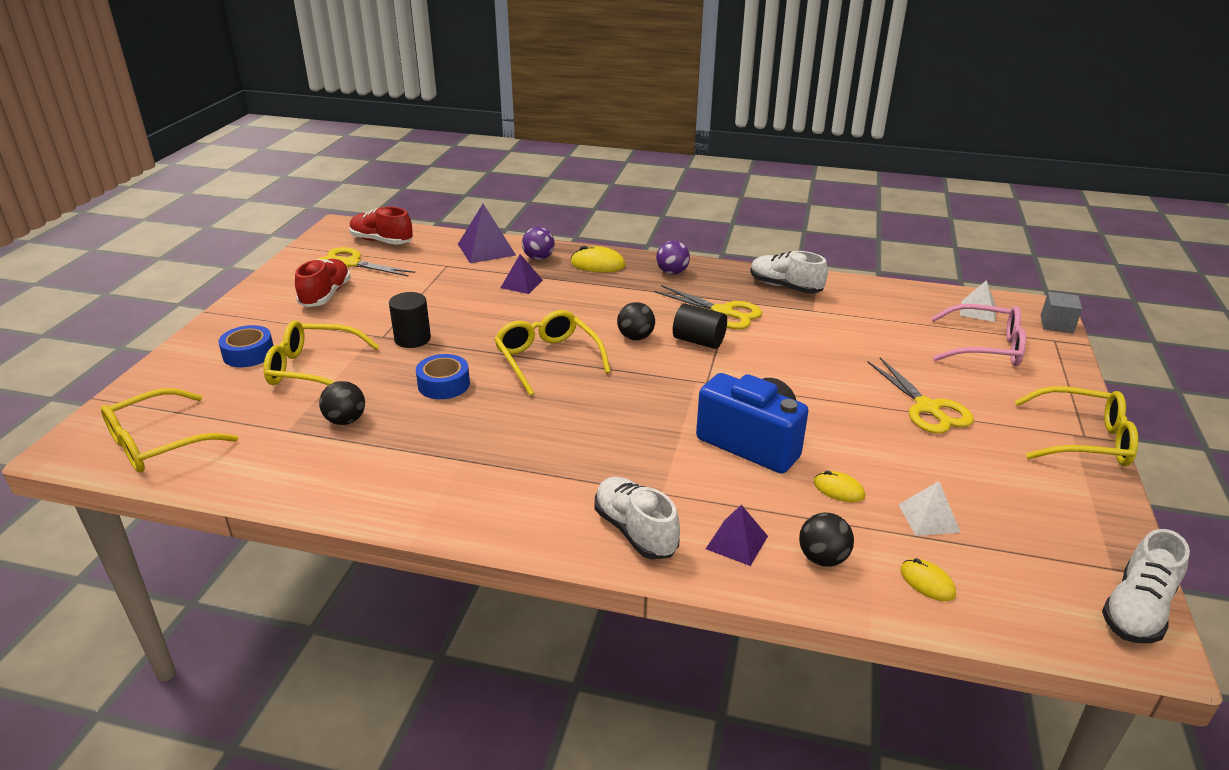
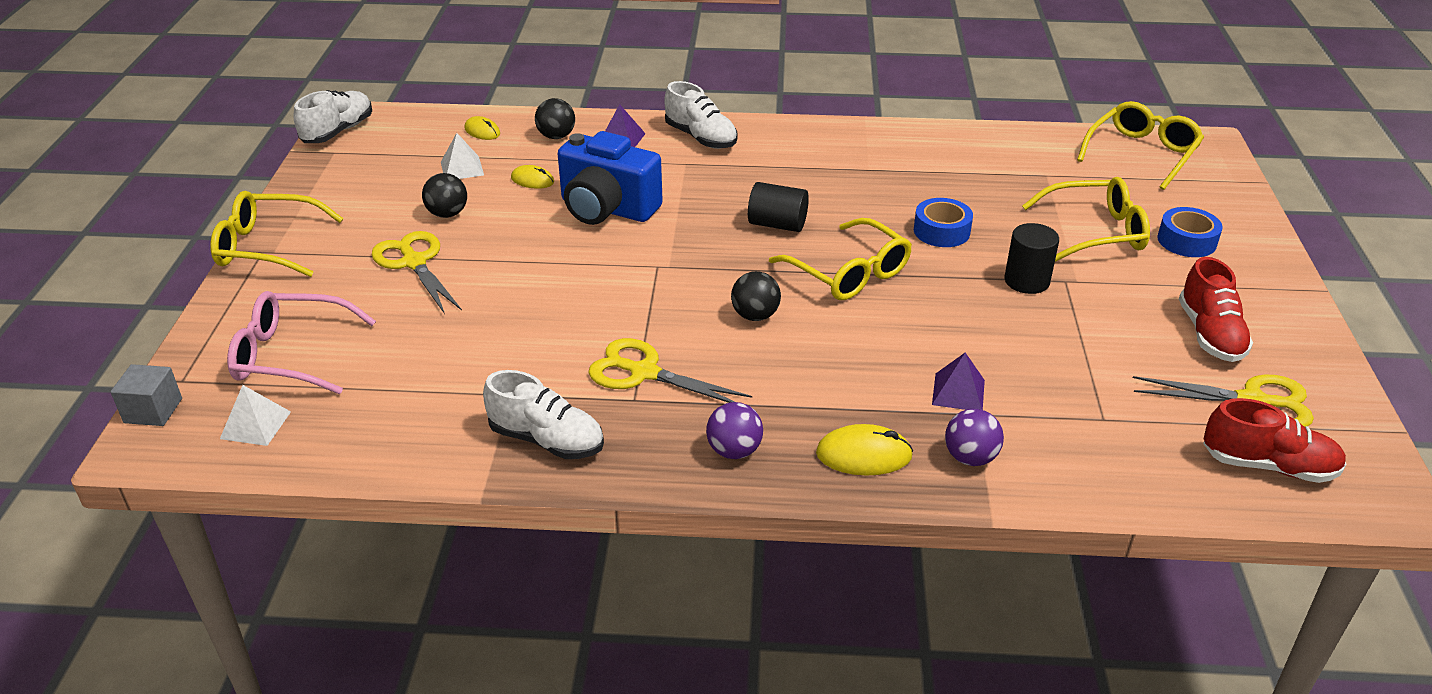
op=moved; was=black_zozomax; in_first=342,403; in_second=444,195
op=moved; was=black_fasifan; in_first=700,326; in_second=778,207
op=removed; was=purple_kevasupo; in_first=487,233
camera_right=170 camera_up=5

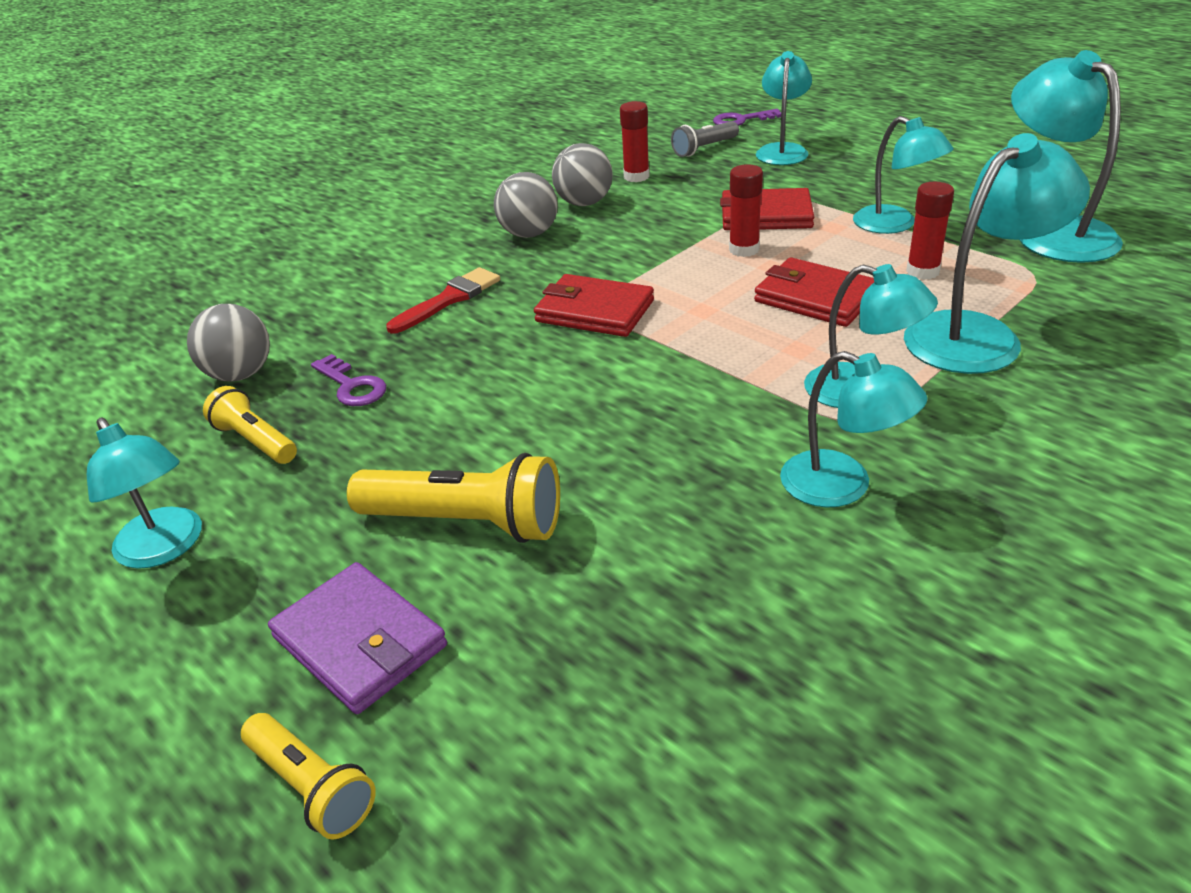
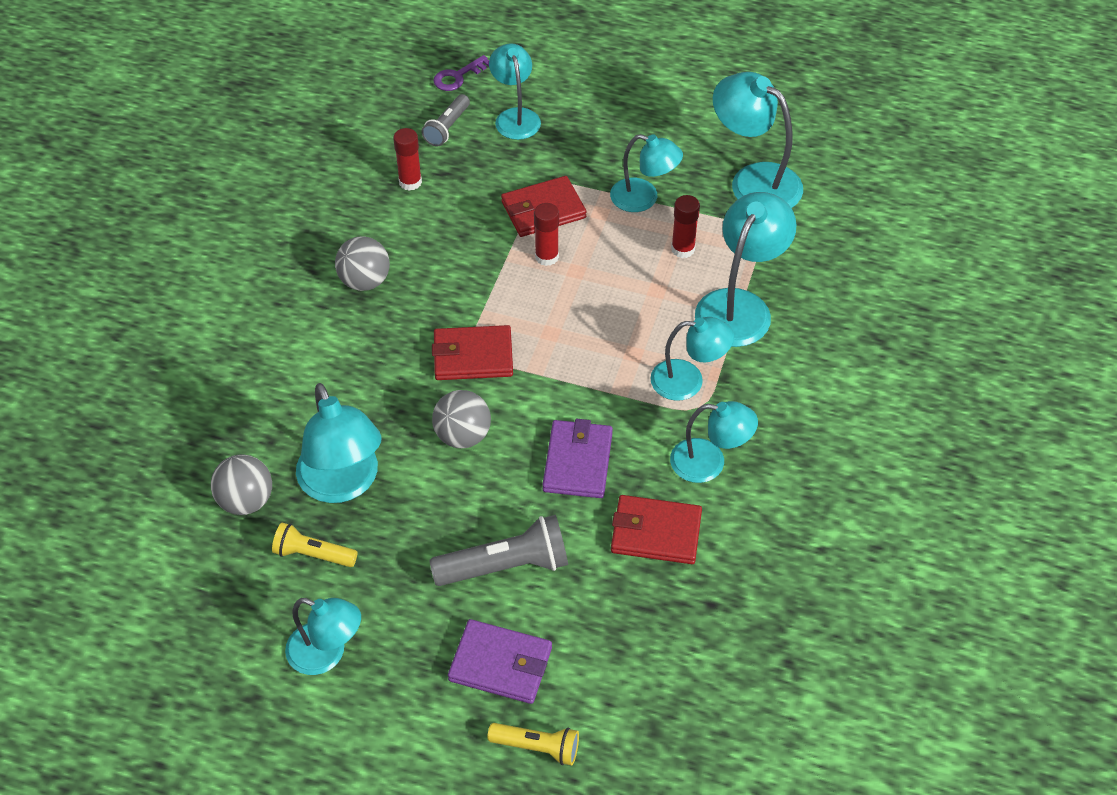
op=replaced; was=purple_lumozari; now=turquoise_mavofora; in_first=348,380; in_second=339,443
op=recoloured; was=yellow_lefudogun; now=grey_lefudogun; in_first=453,498; in_second=498,550
op=moved; was=grey_zozomax; in_first=582,174; in_second=461,419
op=added; now=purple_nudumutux; in_second=577,458
op=moved; was=red_nudumutux; in_first=814,292; in_second=656,529
op=removed; was=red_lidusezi; in_first=443,300
camera_right=-30 camera_up=15

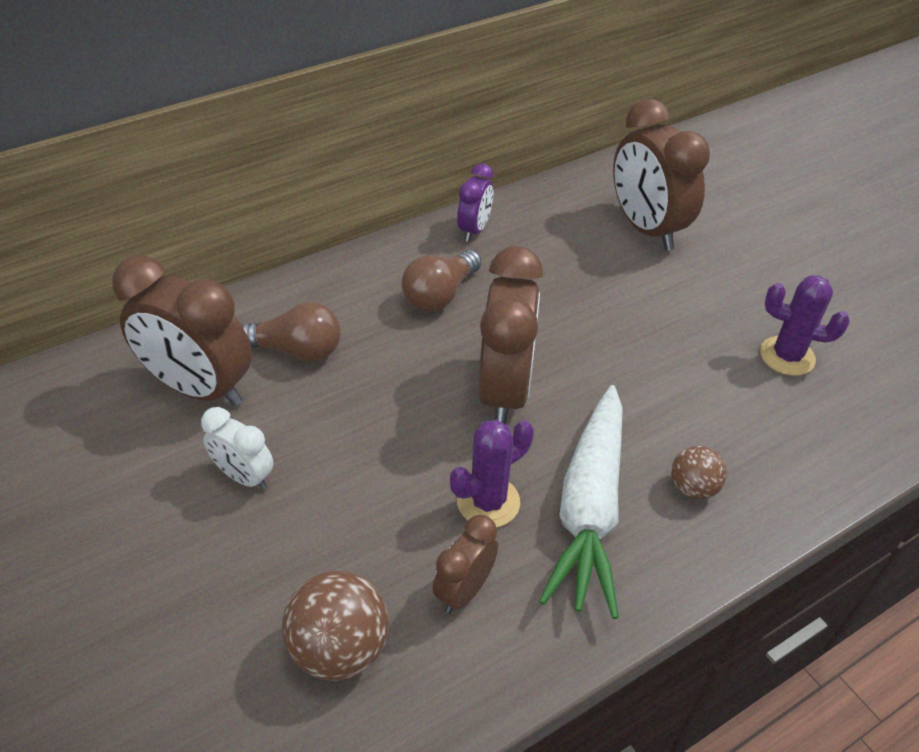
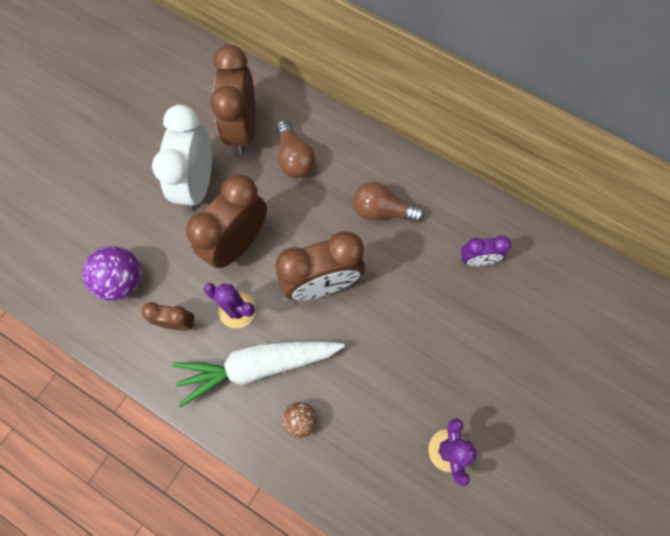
op=recoloured; was=brown_zozomax; now=purple_zozomax; in_first=335,626; in_second=112,273
op=resized; was=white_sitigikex; in_first=237,448; in_second=182,158; ratio=1.9
op=moved; was=brown_sitigikex; in_first=661,175; in_second=226,221
op=moved; was=purple_sitigikex; in_first=475,202; in_second=486,250
camera_right=65 camera_up=25

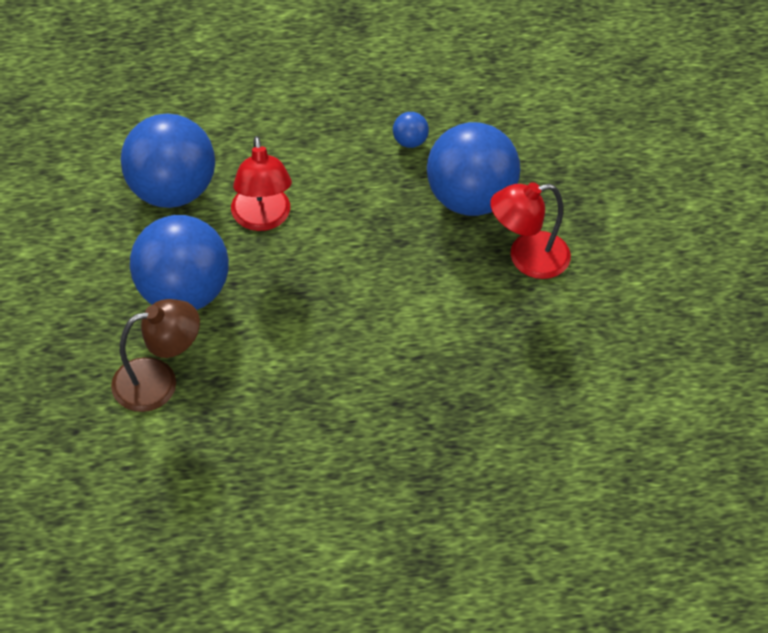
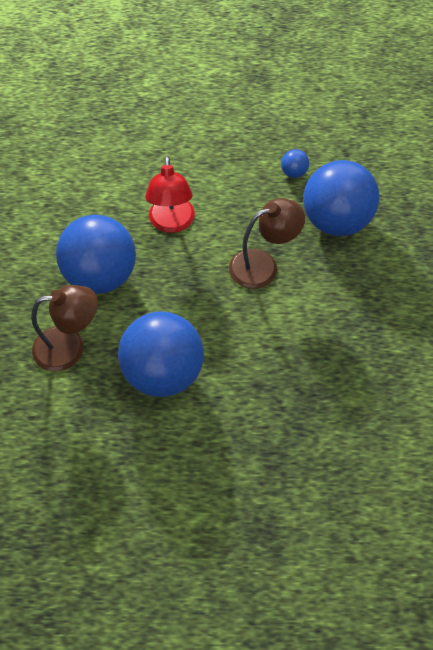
op=moved; was=blue_zozomax; in_first=168,160; in_second=161,354
op=added; now=brown_mavofora; in_second=267,243
op=removed; was=red_mavofora; in_first=530,230
camera_right=10 camera_up=5

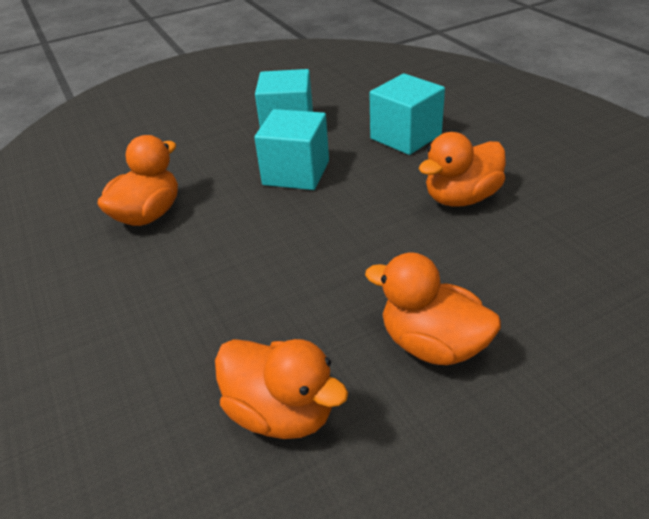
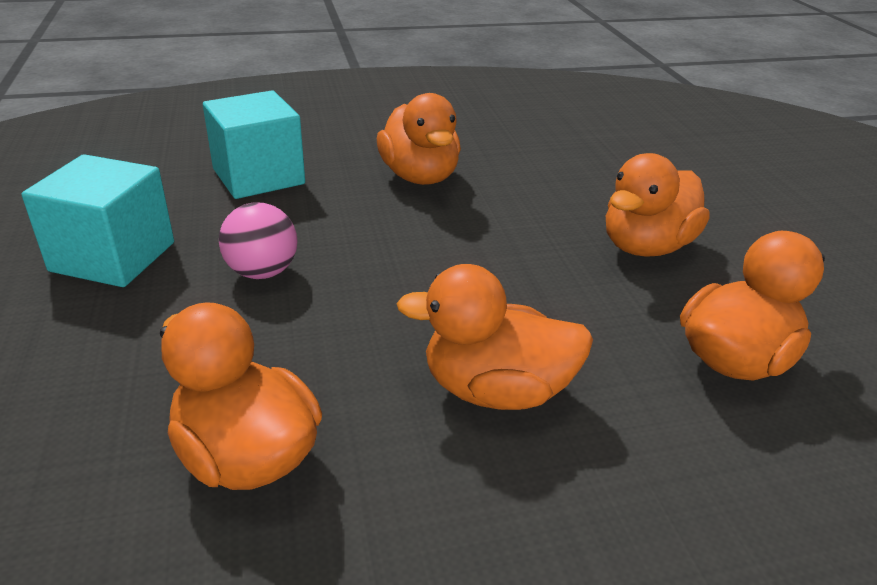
op=replaced; was=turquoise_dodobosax; now=pink_zozomax; in_first=291,149; in_second=258,240
op=added; now=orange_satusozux; in_second=494,337
camera_right=-80 camera_up=-5

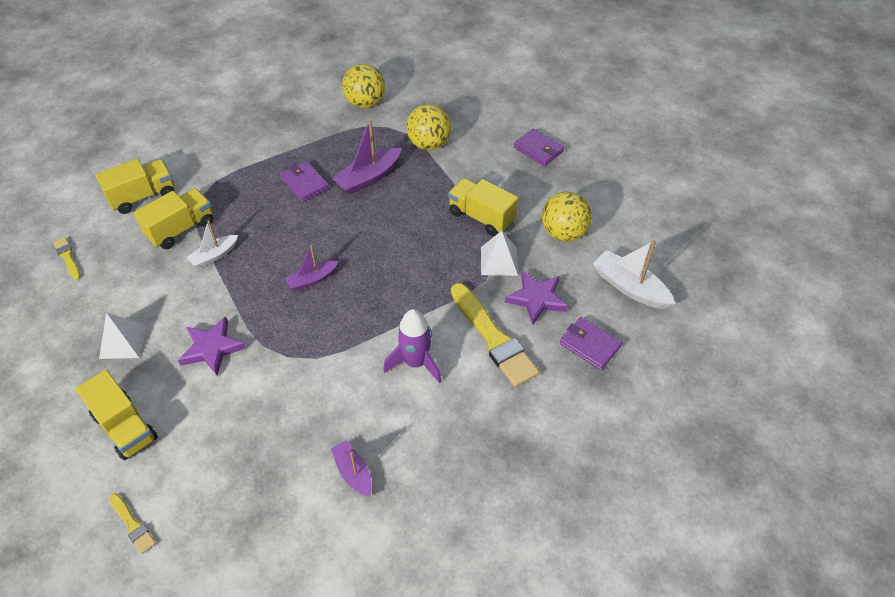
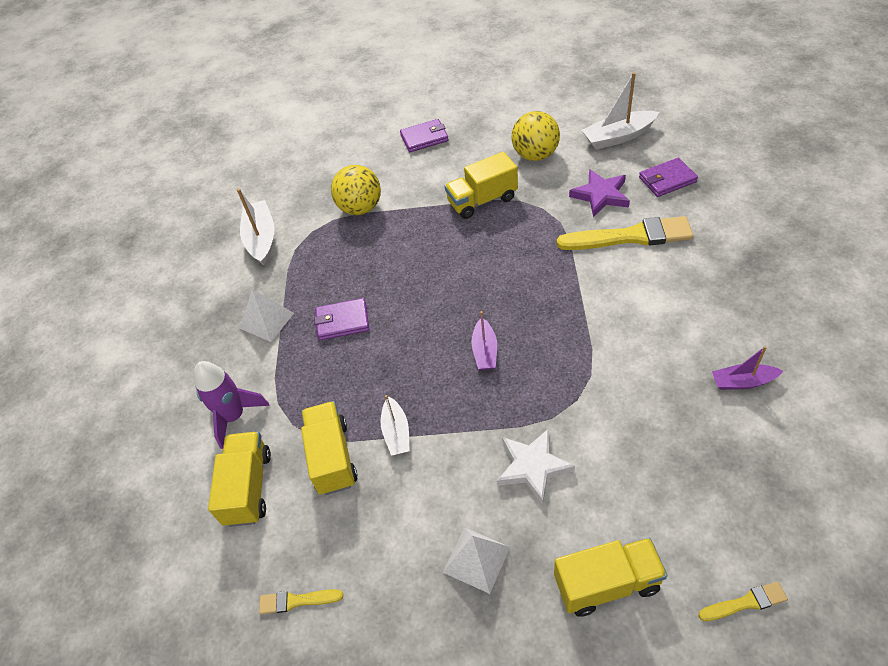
op=moved; was=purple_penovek; in_first=412,346; in_second=232,405
op=replaced; was=yellow_zozomax; now=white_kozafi; in_first=363,86; in_second=255,227
op=moved; was=white_kevasupo; in_first=499,253; in_second=267,315
op=recoloured; was=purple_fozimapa; now=white_fozimapa; in_first=212,346; in_second=536,467
op=removed; was=purple_kozafi; in_first=366,156
camera_right=-55 camera_up=0

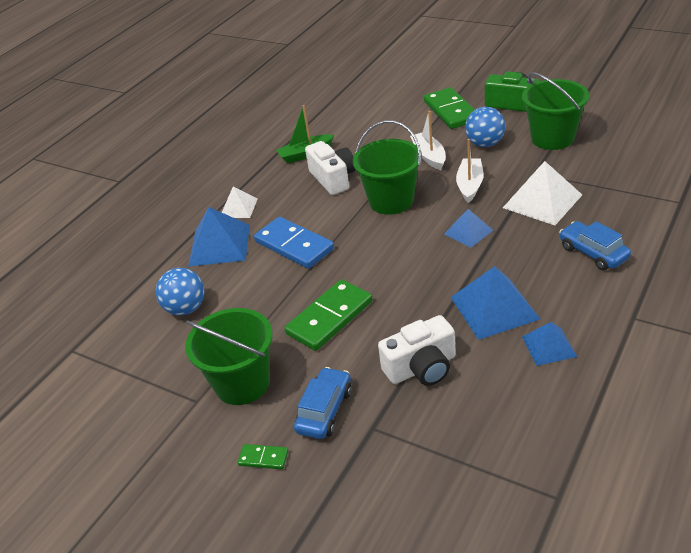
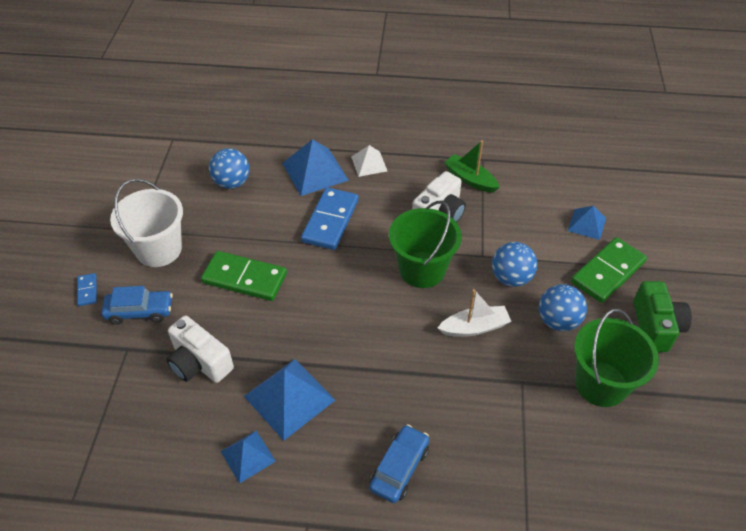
op=recoloured; was=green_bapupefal; now=blue_bapupefal; in_first=263,456; in_second=87,289
op=recoloured; was=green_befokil; now=white_befokil; in_first=229,356; in_second=146,223
op=replaced; was=white_kozafi; now=blue_zozomax; in_first=428,140; in_second=514,264
op=moved; was=blue_kevasupo; in_first=468,228; in_second=587,223
op=removed; was=white_kevasupo; in_first=542,193
camera_right=60 camera_up=10

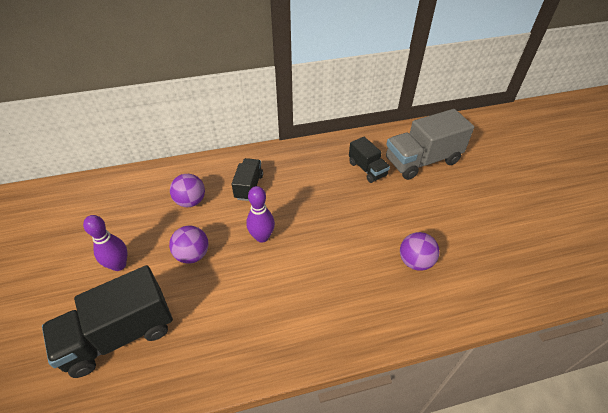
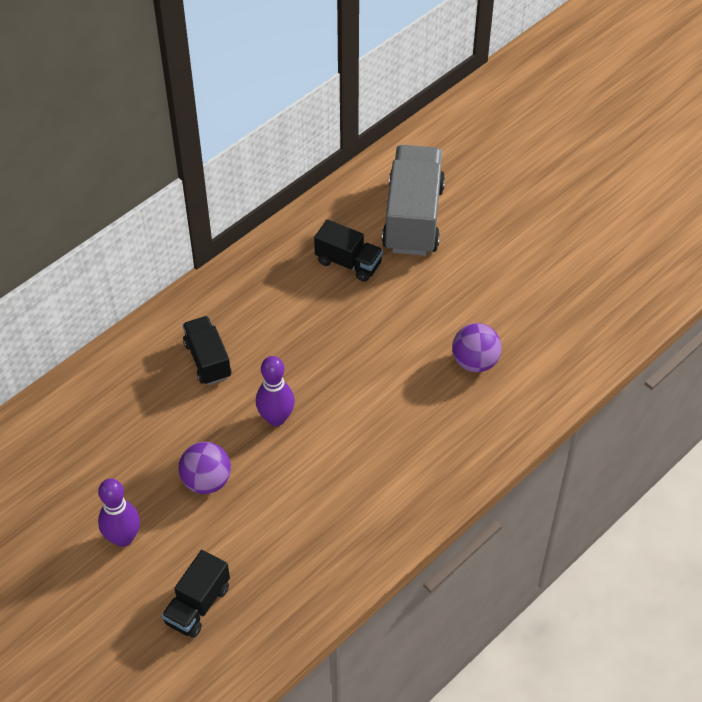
op=resized; was=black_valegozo; in_first=107,321; in_second=195,594; ratio=0.56
op=turned; was=grey_valegozo; in_first=430,144; in_second=413,200; clockwise=150
op=removed; was=purple_zozomax; in_first=187,190
camera_right=-30 camera_up=5

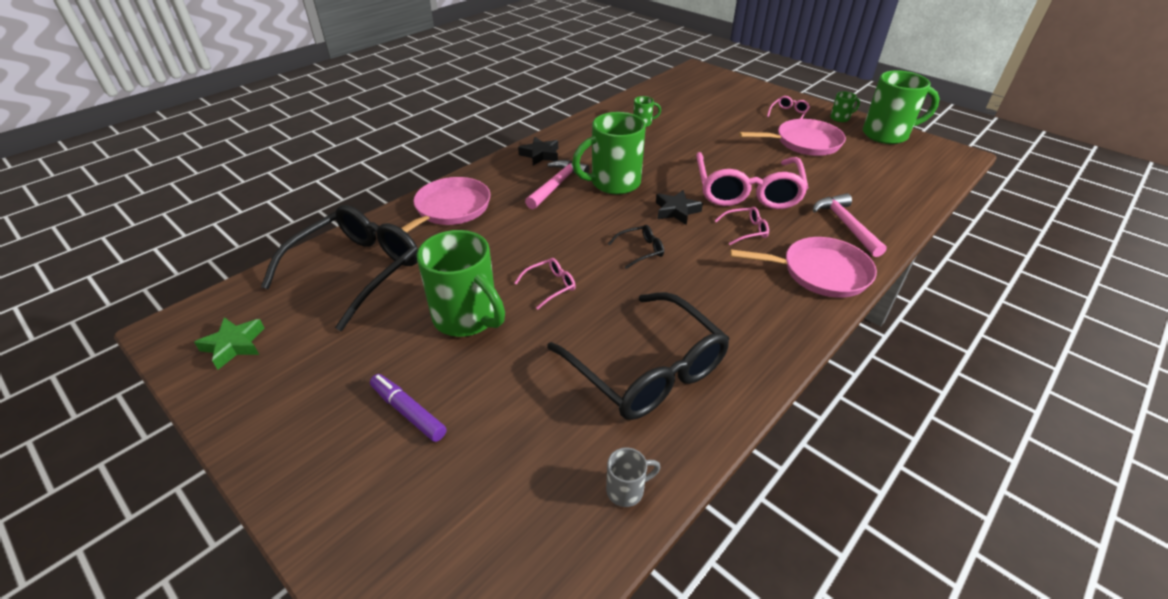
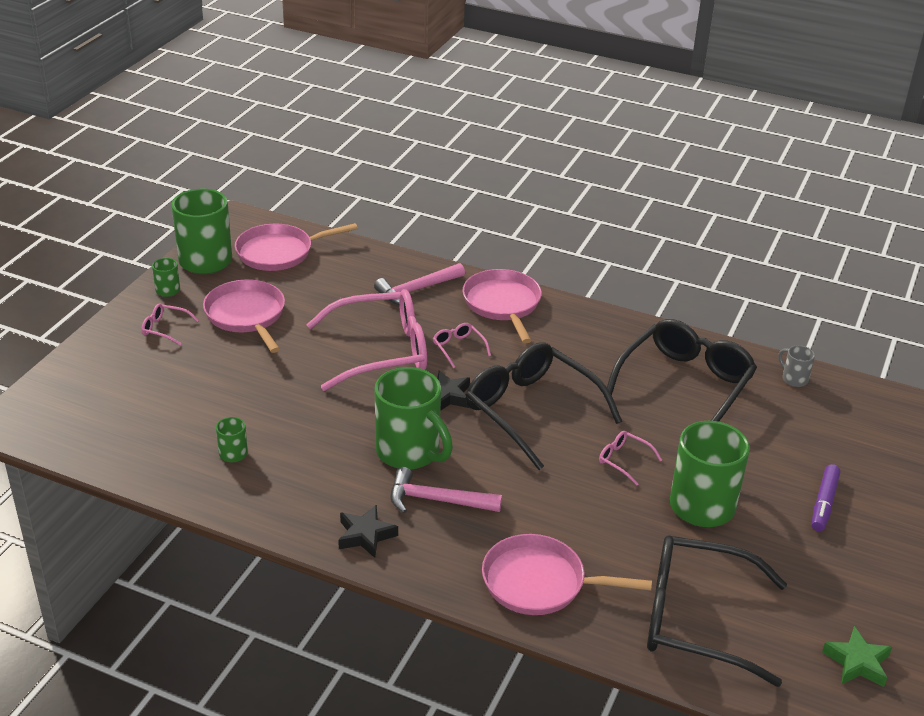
op=added; now=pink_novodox; in_second=296,247
op=resized; was=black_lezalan; in_first=636,247; in_second=544,406; ratio=2.46
camera_right=-110 camera_up=-5

